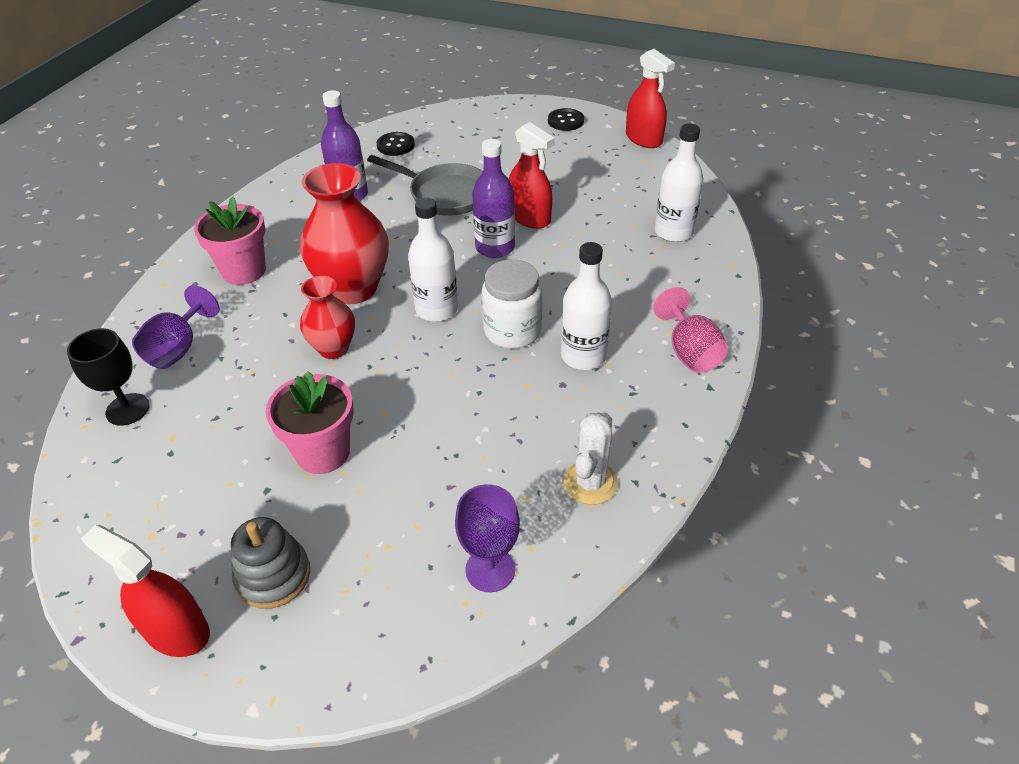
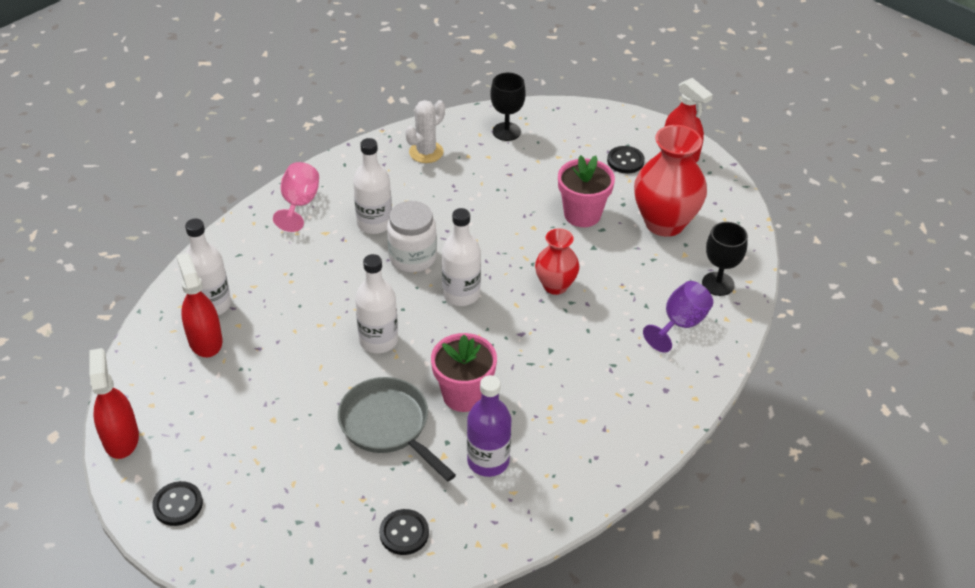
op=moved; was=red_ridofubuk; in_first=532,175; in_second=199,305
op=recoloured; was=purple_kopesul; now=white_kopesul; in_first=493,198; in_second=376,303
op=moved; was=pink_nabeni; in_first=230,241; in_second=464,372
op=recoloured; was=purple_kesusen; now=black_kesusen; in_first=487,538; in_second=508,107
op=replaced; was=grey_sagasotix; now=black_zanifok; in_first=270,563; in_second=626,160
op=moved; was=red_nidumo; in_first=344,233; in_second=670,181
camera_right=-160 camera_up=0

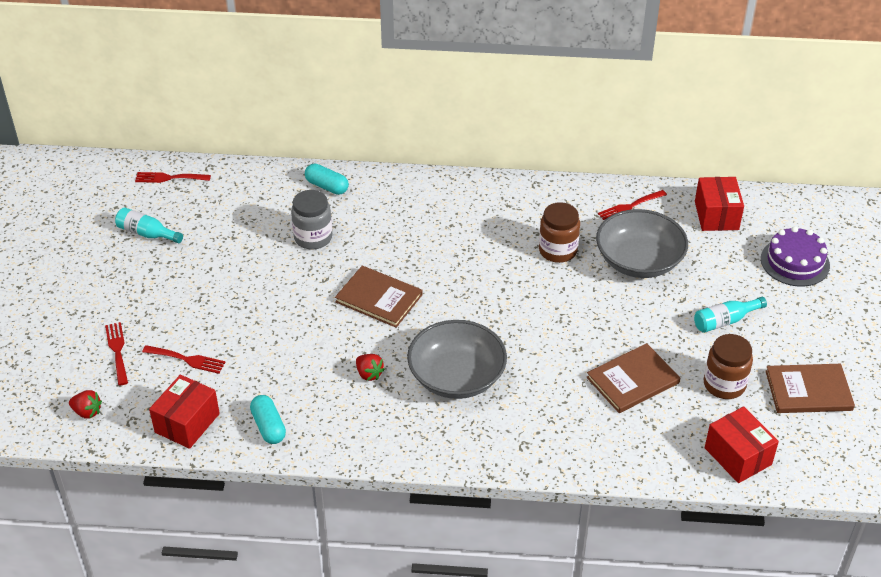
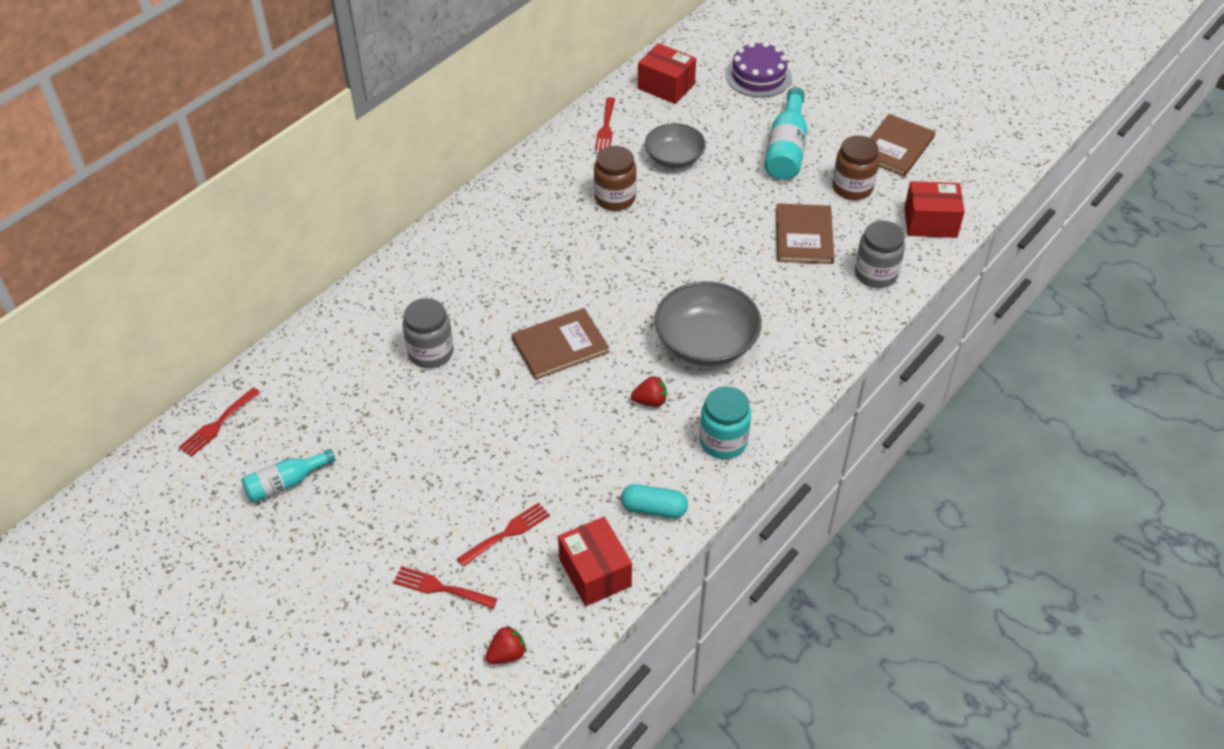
op=resized; was=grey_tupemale; in_first=642,243; in_second=675,145; ratio=0.65
op=added; now=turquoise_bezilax; in_second=725,422
op=resized; was=turquoise_kopesul; in_first=730,315; in_second=785,133; ratio=1.6
op=added; now=grey_bezilax; in_second=880,254
op=removed; was=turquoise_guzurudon; in_first=327,179
camera_right=-55 camera_up=5

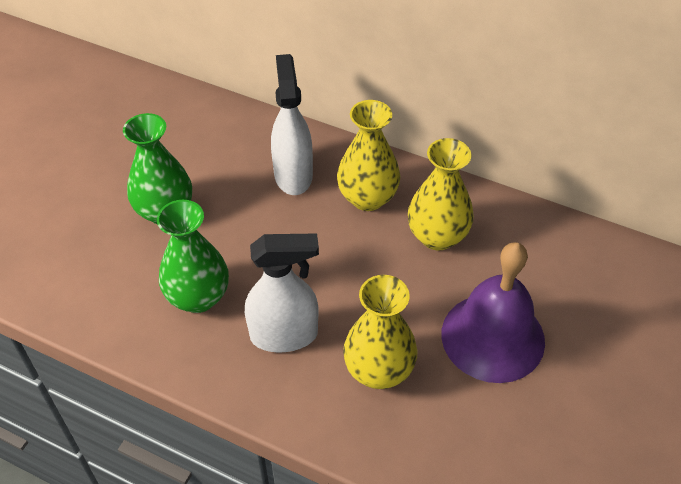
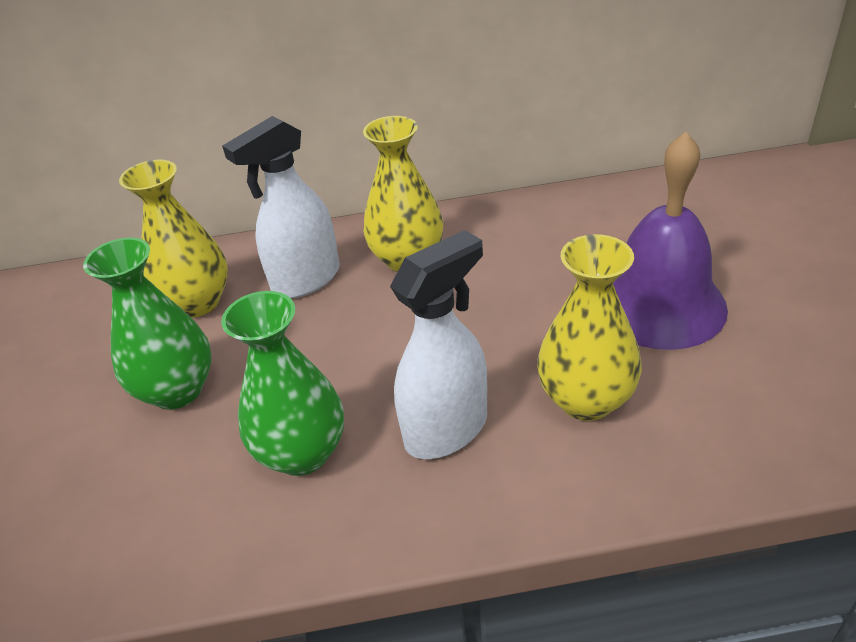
op=moved; was=yellow_nidumo; in_first=441,194; in_second=173,239
op=turned; was=white_ridofubuk; in_first=292,124; in_second=281,207; clockwise=-90
camera_right=-30 camera_up=-10

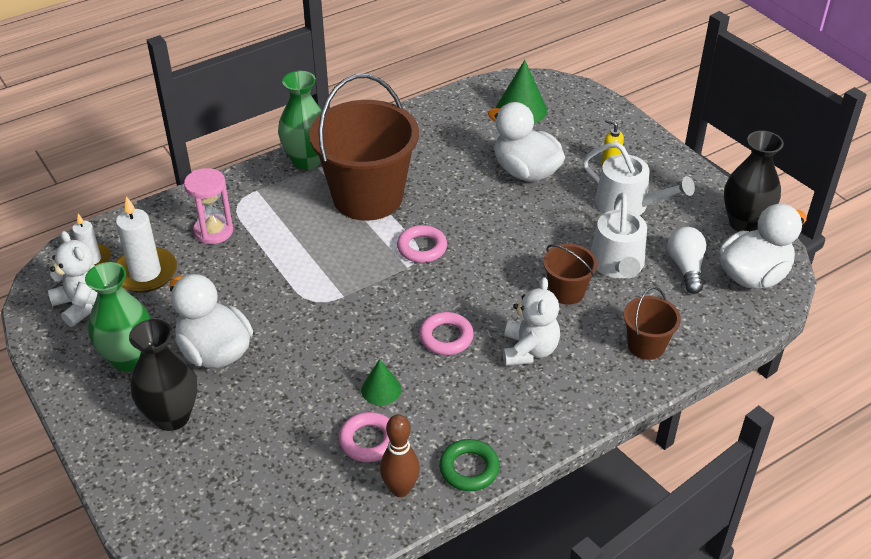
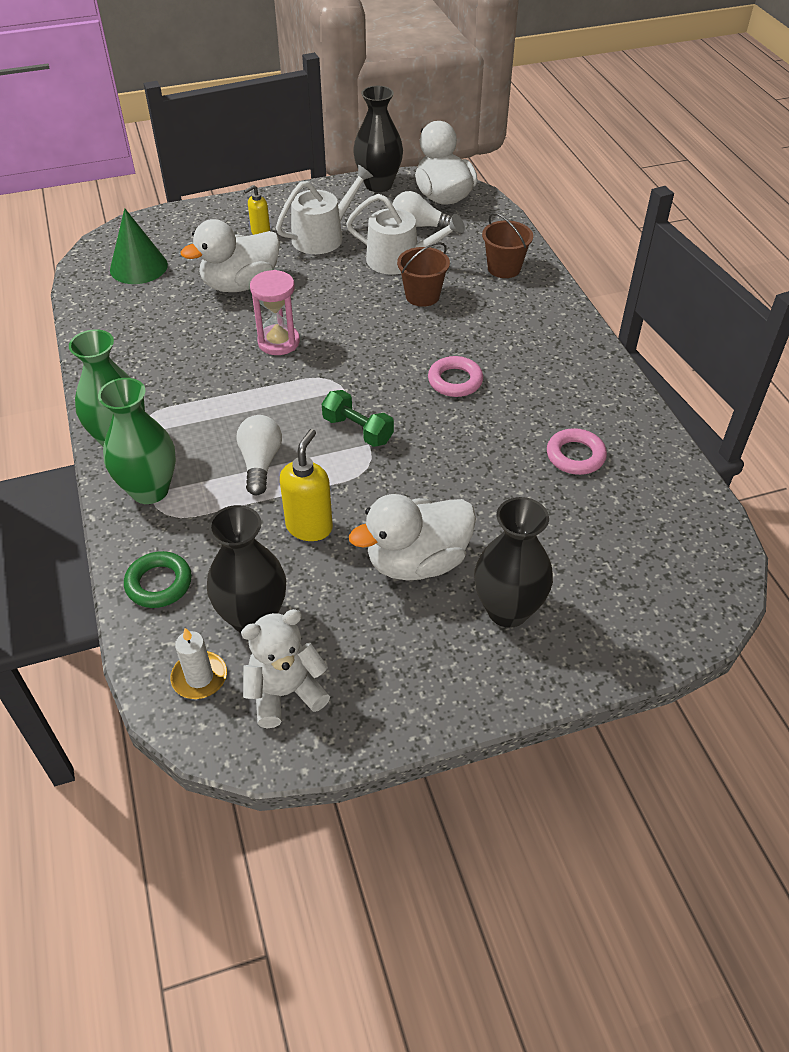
op=moved; was=green_nidumo; in_first=118,317; in_second=137,441
op=moved; was=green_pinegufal; in_first=469,465; in_second=158,579
op=replaced; was=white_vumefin; now=black_nidumo; in_first=146,244; in_second=246,569
op=added; now=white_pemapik; in_second=259,455
op=moved; was=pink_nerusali; in_first=208,206; in_second=275,312
op=added; now=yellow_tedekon; in_second=306,485
op=added; now=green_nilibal; in_second=358,418
op=removed; was=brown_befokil; in_first=364,147
op=removed; was=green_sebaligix; in_first=381,382
op=removed; was=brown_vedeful; in_first=400,455
op=removed; was=pink_pinegufal; in_first=422,244
op=removed; was=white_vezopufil; in_first=531,321
camera_right=-75 camera_up=5

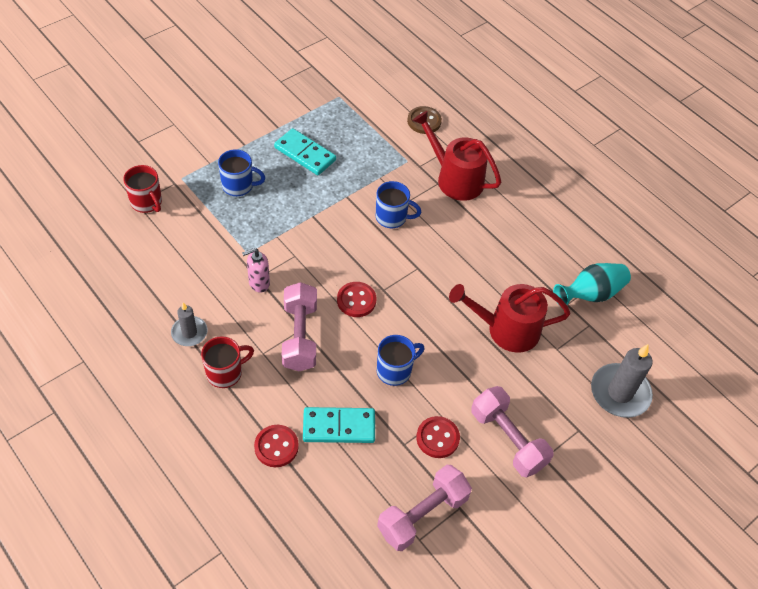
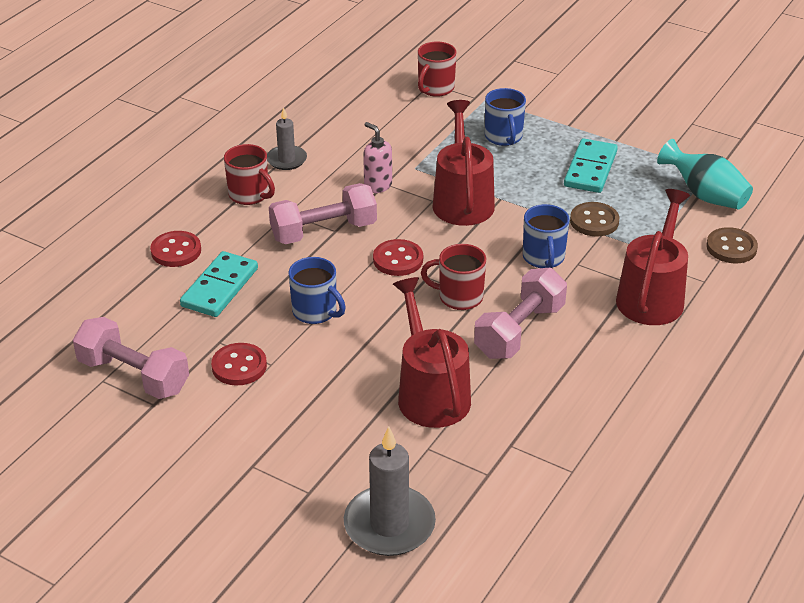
op=turned; was=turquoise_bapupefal; in_first=339,425; in_second=219,284; clockwise=45
op=added; now=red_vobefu; in_second=453,277
op=added; now=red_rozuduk; in_second=464,163
op=moved; was=pink_nilibal; in_first=512,432; in_second=520,313
op=added; now=brown_zanifok; in_second=594,219
op=moved; was=turquoise_nidumo; in_first=592,284; in_second=705,174
camera_right=75 camera_up=-15

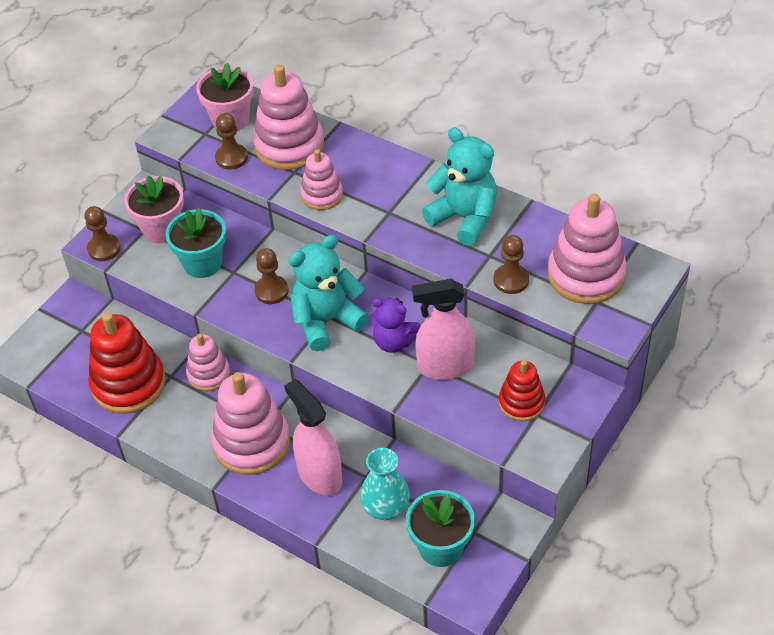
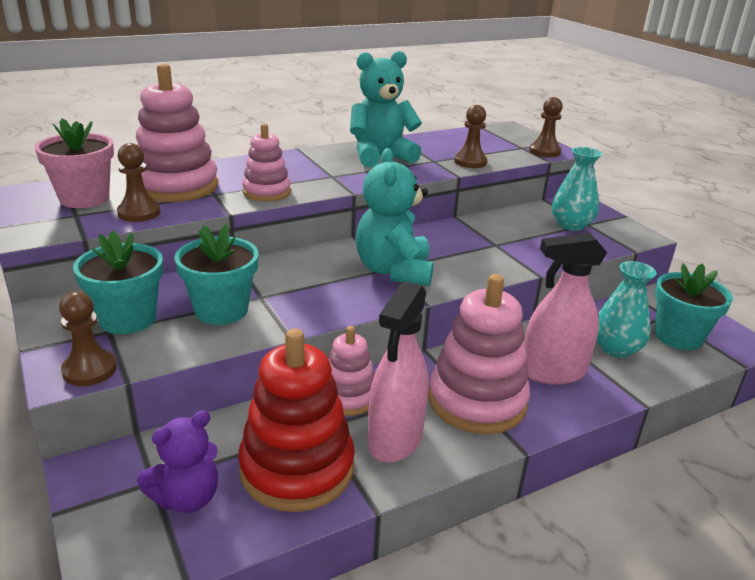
op=recoloured; was=pink_nabeni; now=turquoise_nabeni; in_first=154,209; in_second=118,282
op=moved; was=purple_vezopufil; in_first=395,325; in_second=177,461
op=moved; was=pink_ridofubuk; in_first=443,329; in_second=398,372
op=moved; was=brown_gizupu; in_first=271,276; in_second=546,127
op=replaced; was=red_sagasotix; now=turquoise_nidumo; in_first=522,390; in_second=577,189
op=removed; was=pink_sagasotix; in_first=587,249
camera_right=-65 camera_up=-20

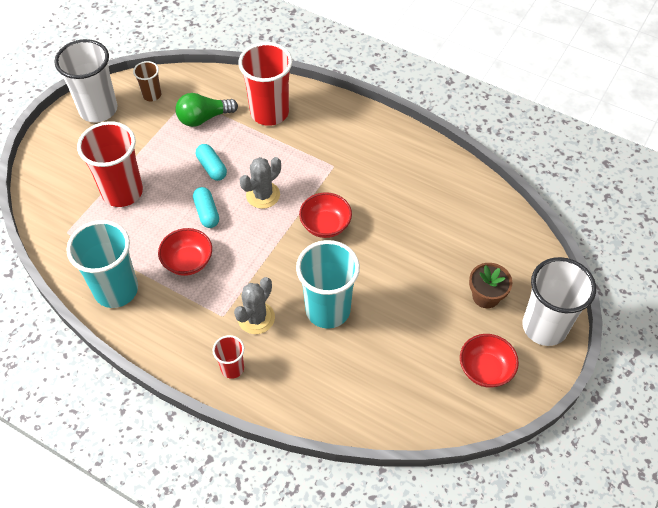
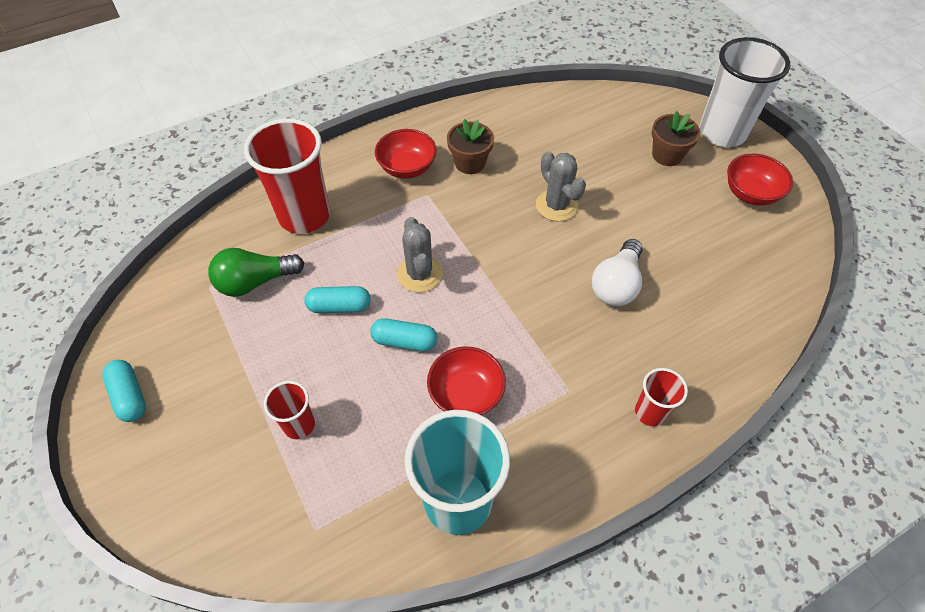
op=replaced; was=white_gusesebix; now=turquoise_guzurudon; in_first=85,81; in_second=124,391
op=turned; was=green_pemapik; in_first=206,110; in_second=256,272; clockwise=60
op=resized; was=red_gusesebix; in_first=110,164; in_second=289,410; ratio=0.5
op=moved; was=red_tupemale; in_first=325,215; in_second=406,154
op=added; now=brown_nabeni; in_second=470,146
op=moved; was=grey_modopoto; in_first=254,305; in_second=561,186
op=replaced; was=turquoise_gusesebix; now=white_pemapik; in_first=328,284; in_second=617,272
op=removed; was=brown_gusesebix; in_first=147,81
camera_right=-60 camera_up=0

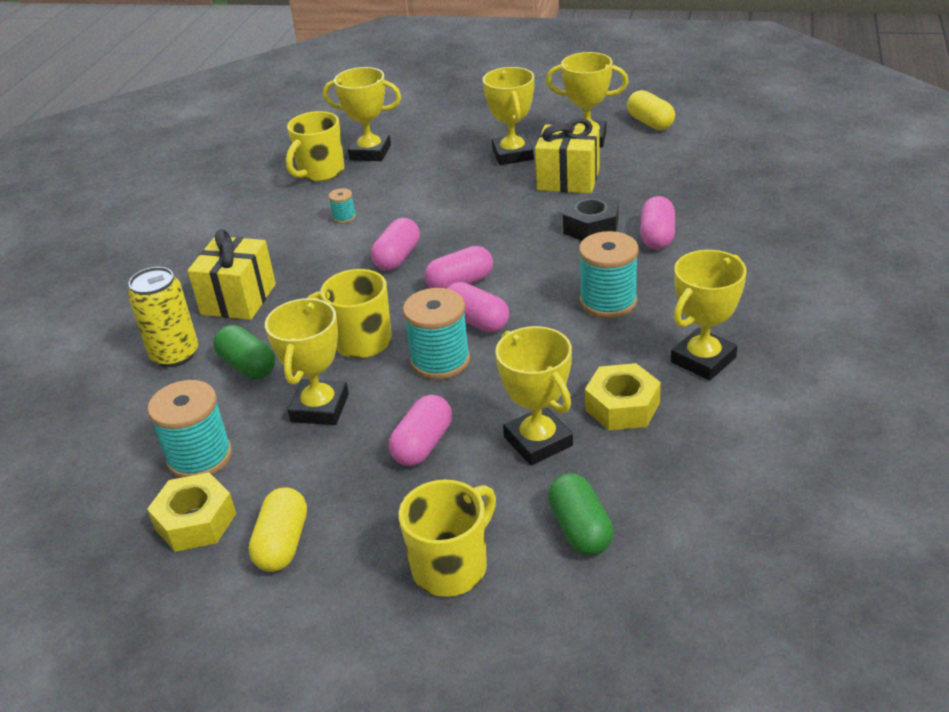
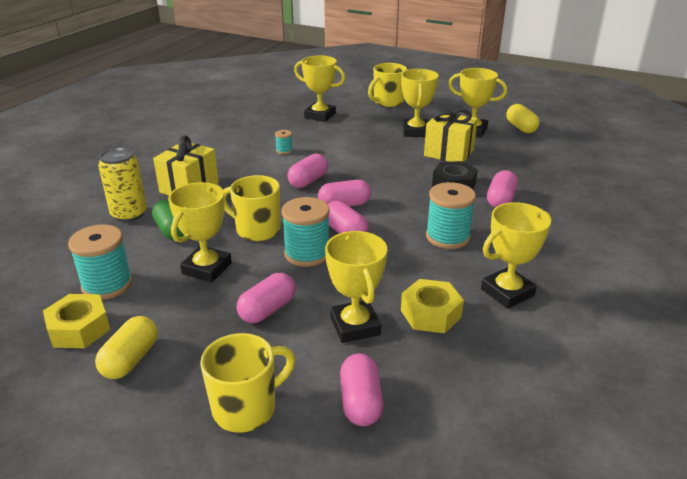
op=recoloured; was=green_guzurudon; now=pink_guzurudon; in_first=581,514; in_second=361,390
op=moved; was=yellow_vobefu; in_first=315,146; in_second=387,85
camera_right=10 camera_up=-5

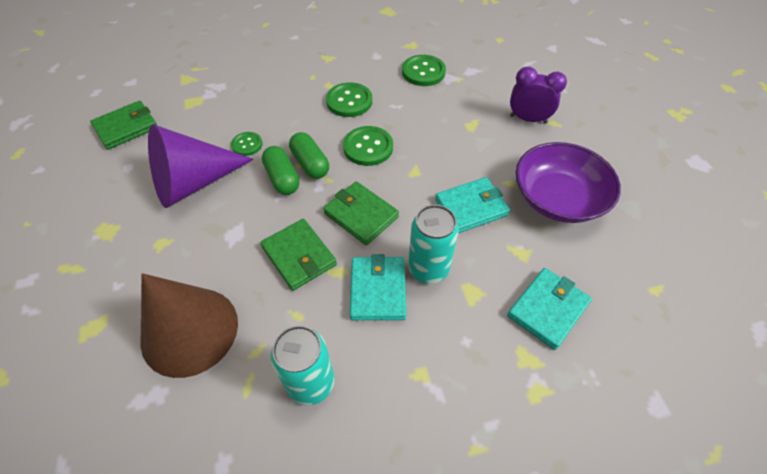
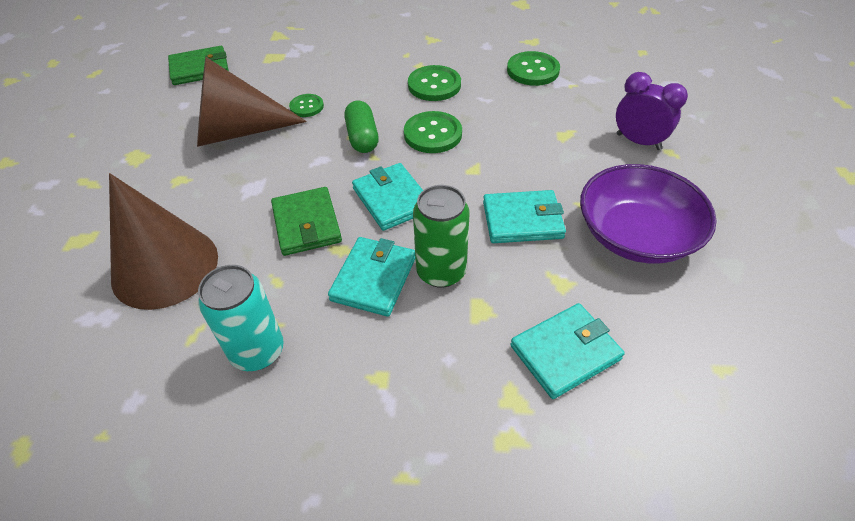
op=recoloured; was=purple_sebaligix; now=brown_sebaligix; in_first=201,166; in_second=252,102
op=recoloured; was=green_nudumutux; now=turquoise_nudumutux; in_first=361,213; in_second=387,197
op=recoloured; was=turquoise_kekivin; now=green_kekivin; in_first=433,244; in_second=441,236
op=removed; was=green_guzurudon; in_first=280,170
camera_right=20 camera_up=-5

